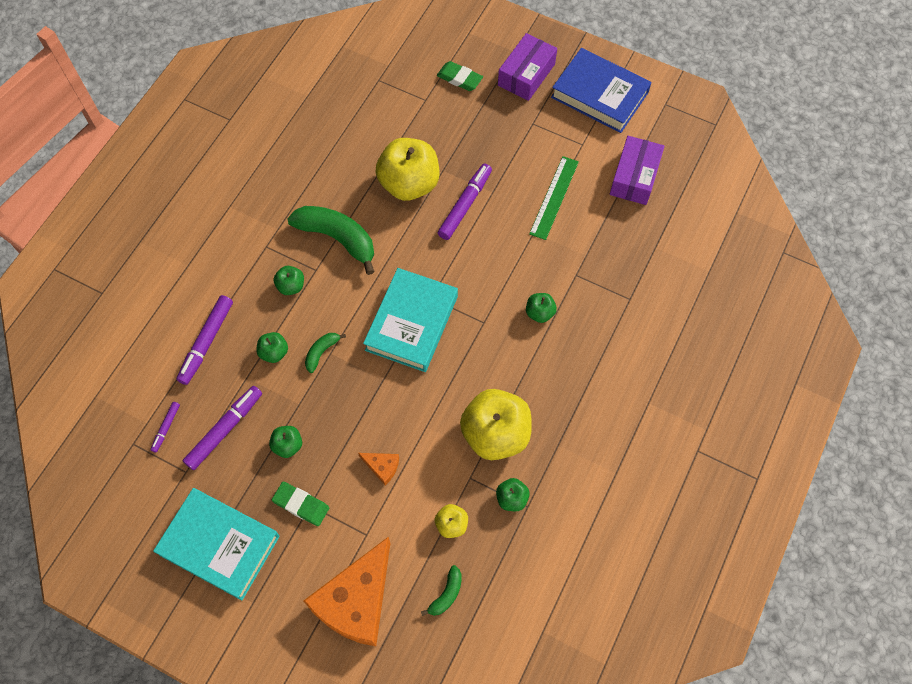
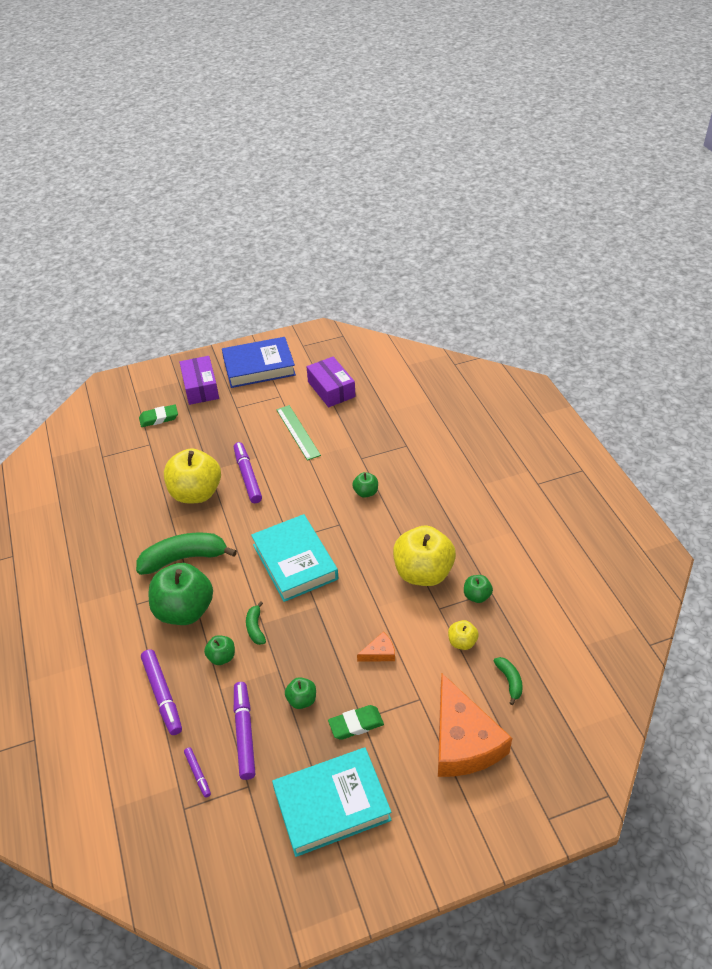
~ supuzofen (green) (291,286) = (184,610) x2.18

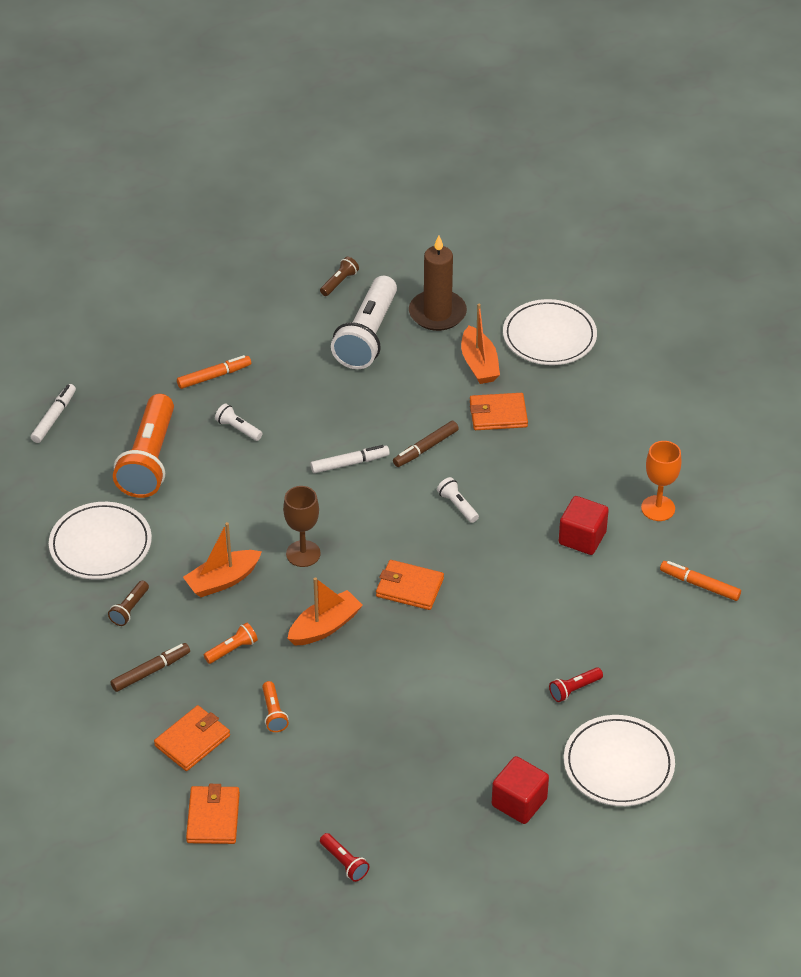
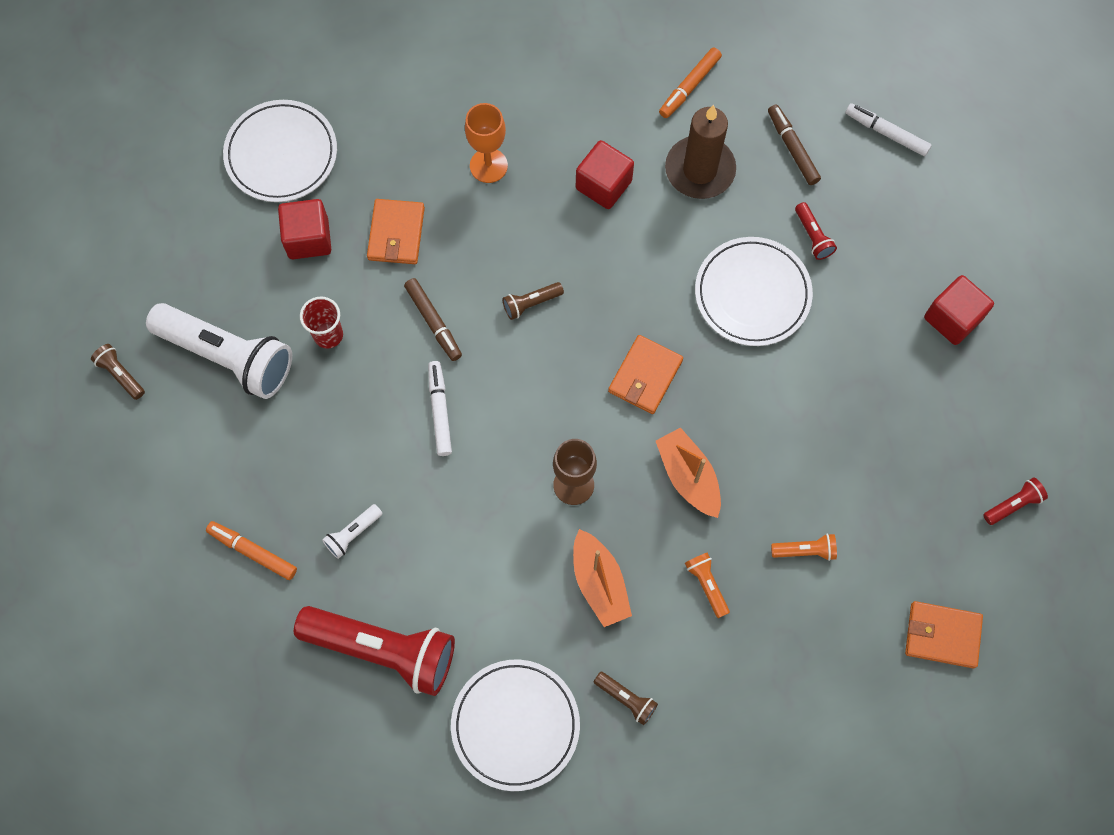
- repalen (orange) (192,740)
+ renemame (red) (328,335)
~ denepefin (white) (54,417) to (886,133)
~ denepefin (brown) (151,671) to (792,148)
~ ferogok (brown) (437,313) to (700,170)
~ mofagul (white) (618,764) to (752,294)
~ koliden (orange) (658,508) to (488,165)
~ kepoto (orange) (479,364) to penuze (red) (308,238)
~ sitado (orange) (149,460) to sitado (red) (383,649)
~ sitado (white) (457,506) to sitado (brown) (531,303)
~ denepefin (orange) (214,376) = (253,552) 45 degrees counterclockwise

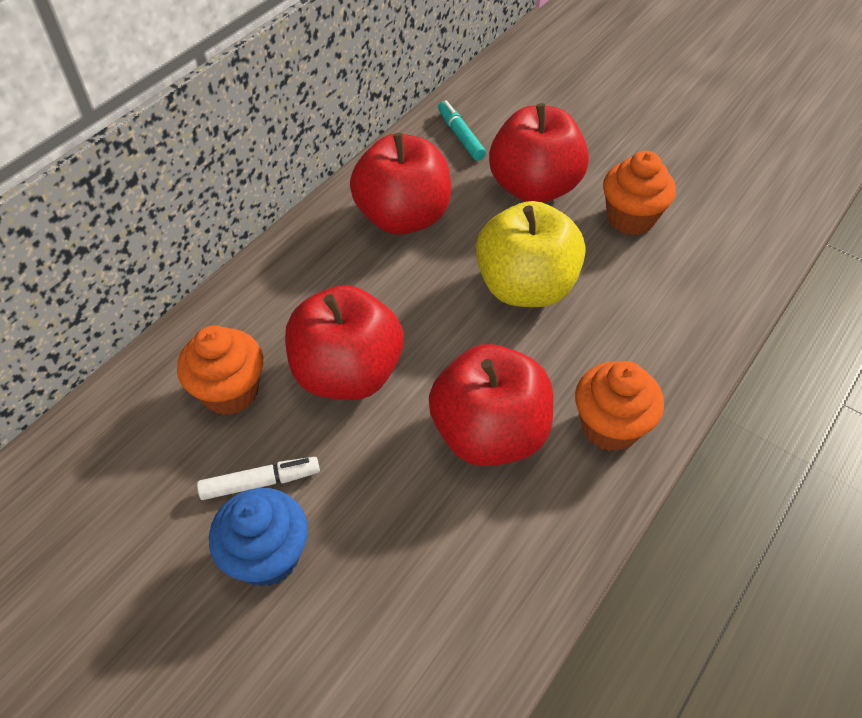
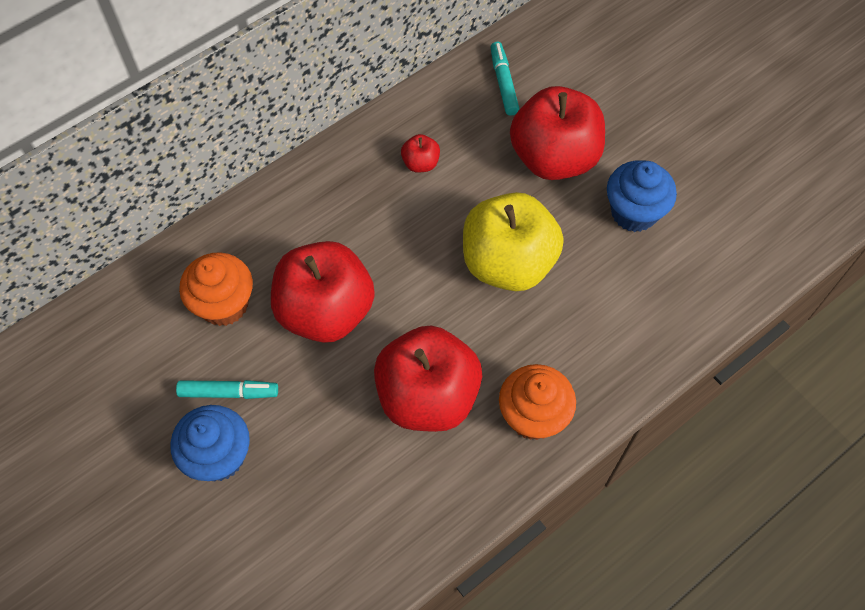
~ denepefin (white) (260,482) to denepefin (turquoise) (229,392)
~ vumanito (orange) (630,218) to vumanito (blue) (634,212)
~ supuzofen (red) (403,217) = (420,163) x0.42

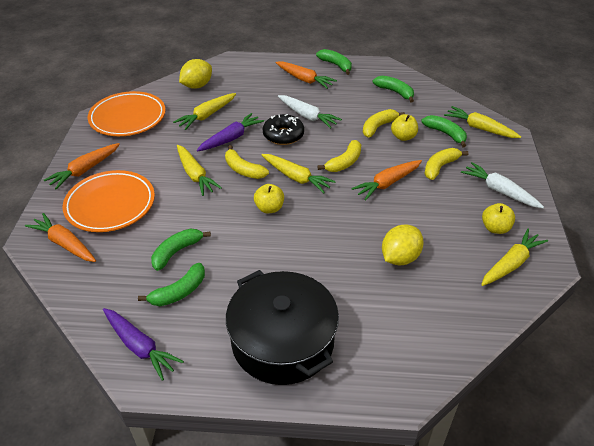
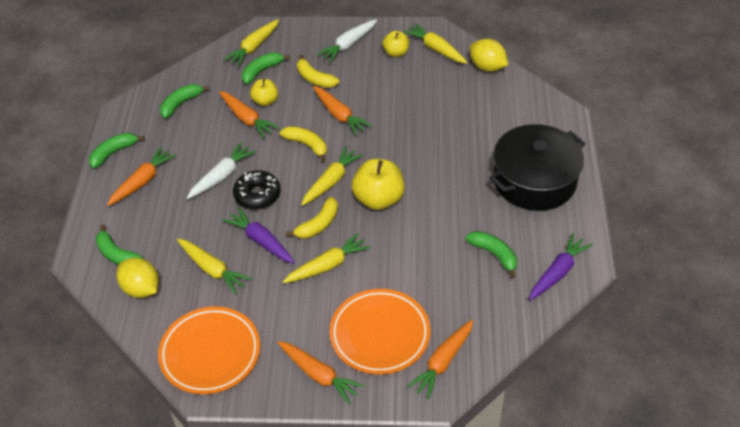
~ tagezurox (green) (176,252) to (117,254)
~ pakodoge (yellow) (400,258) to (487,67)
~ tagezurox (yellow) (378,127) to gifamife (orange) (247,119)
~ supuzofen (yellow) (269,208) = (378,199) x1.71

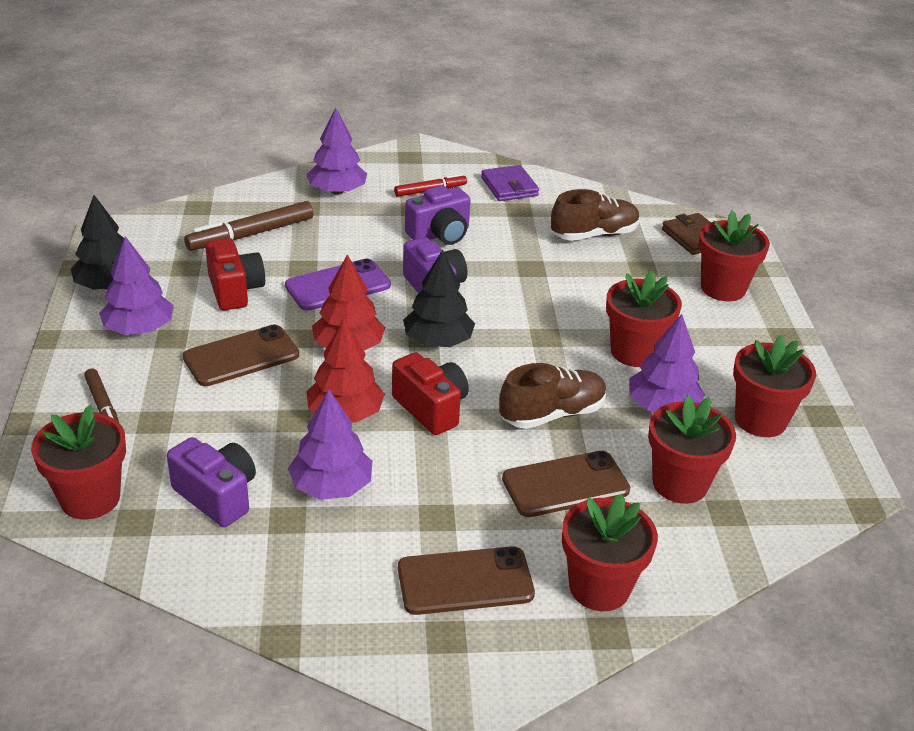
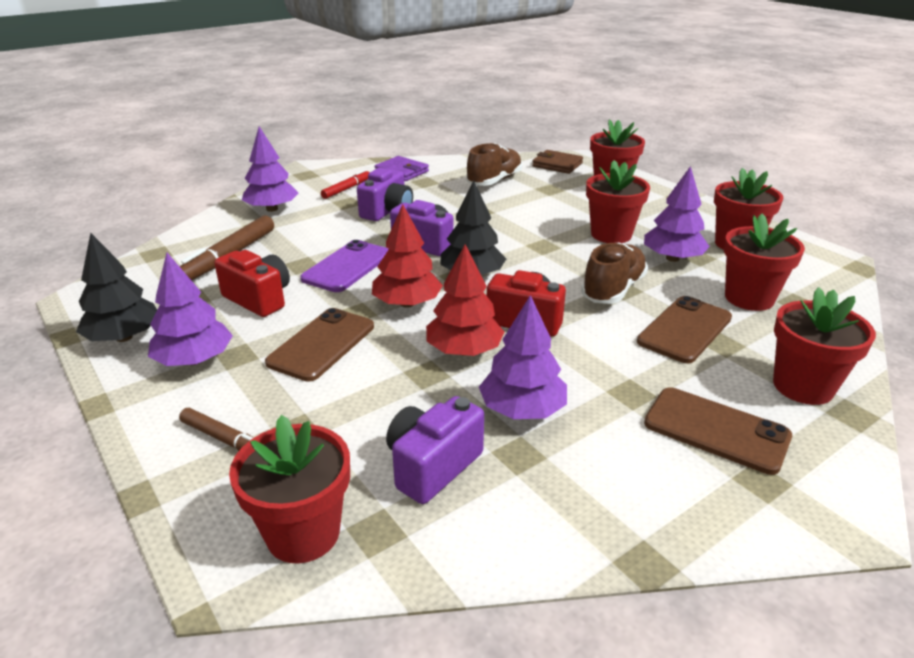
~ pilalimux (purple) (217,496) = (432,466) 60 degrees counterclockwise
~ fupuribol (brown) (465,581) = (716,430) 75 degrees clockwise

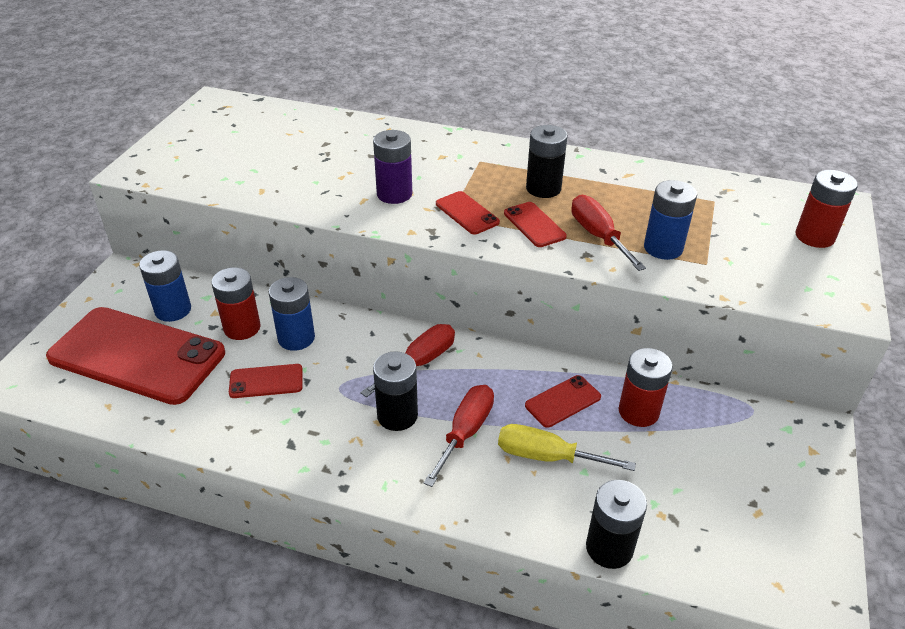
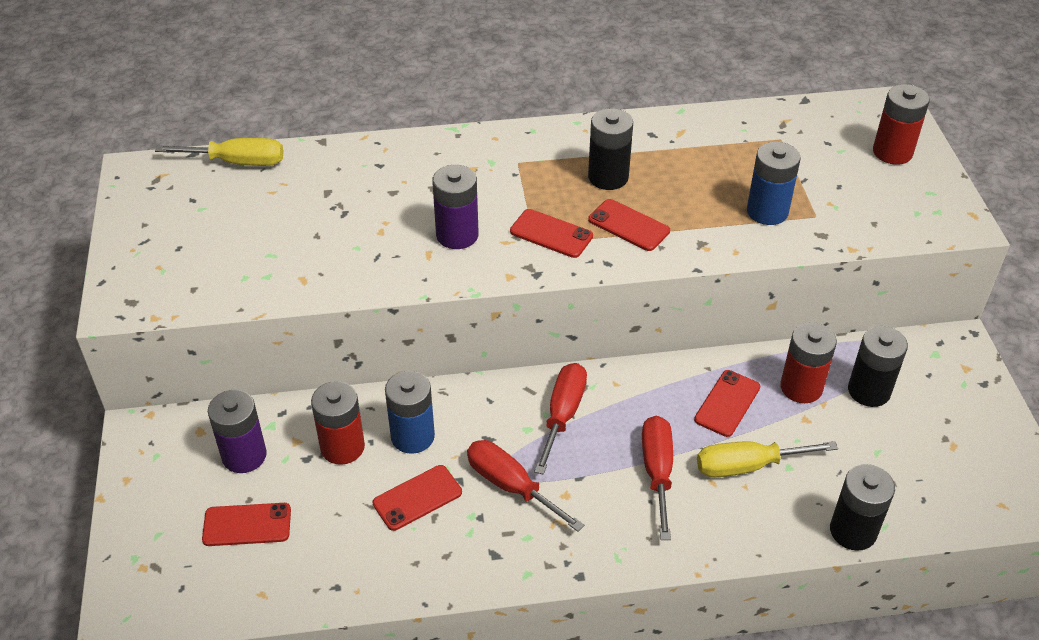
+ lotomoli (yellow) (238,162)
~ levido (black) (397,415) to (869,391)
~ lotomoli (red) (598,236) to (511,486)
~ levido (blue) (173,310) to levido (purple) (244,455)
~ fupuribol (red) (137,355) = (247,525) x0.43

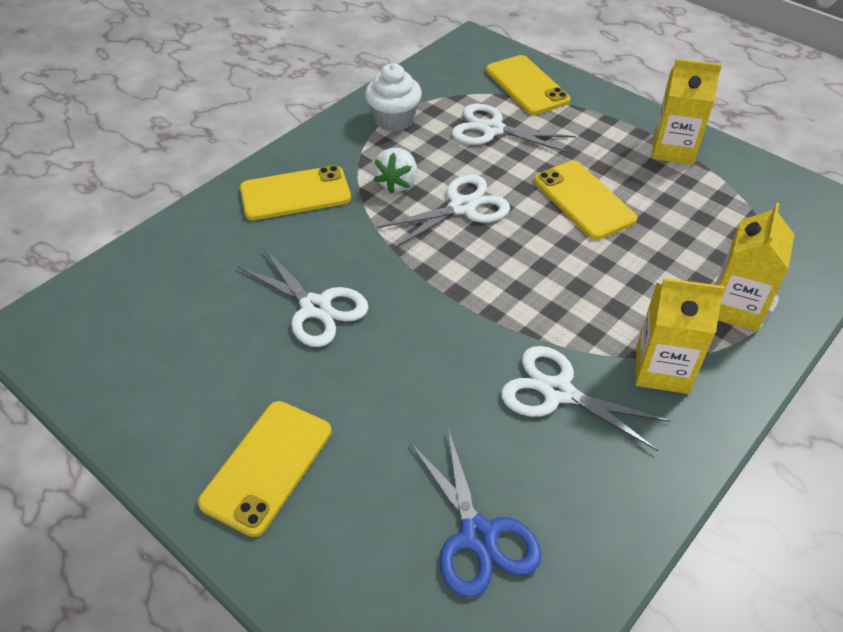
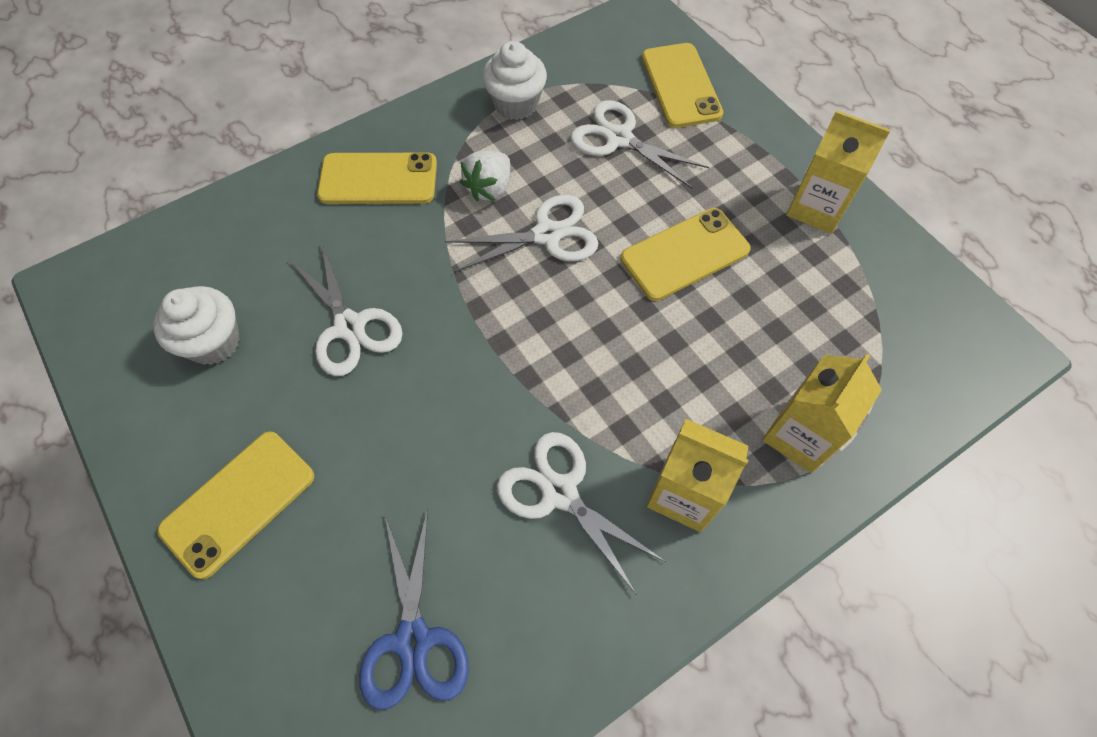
+ vumanito (white) (214,342)
~ fupuribol (yellow) (584,200) = (685,254) 75 degrees clockwise

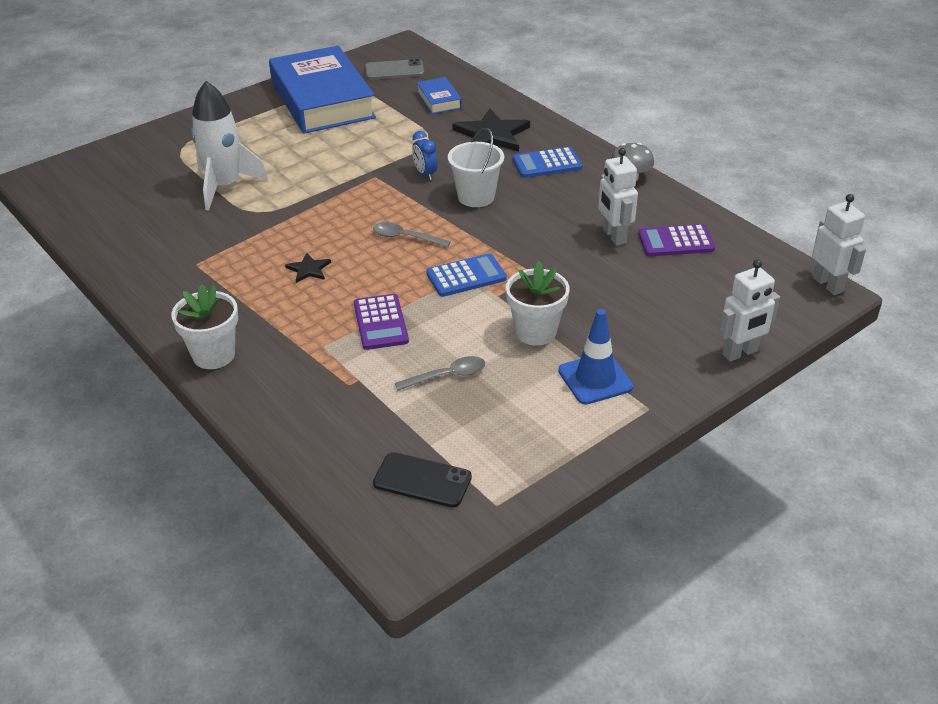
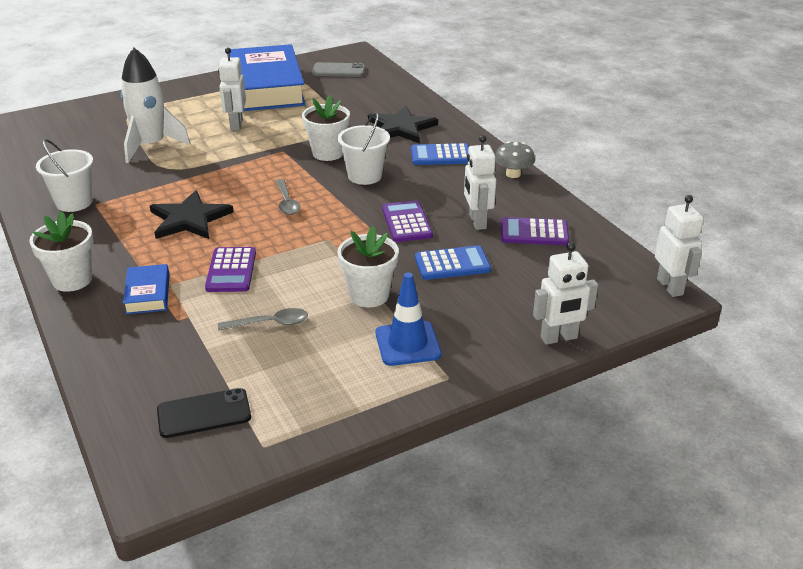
+ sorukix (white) (74,202)
+ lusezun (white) (236,125)
+ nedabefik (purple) (406,222)
~ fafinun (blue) (439,100) to (148,294)
~ nedabefik (blue) (466,276) to (452,264)
~ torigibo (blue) (425,174) to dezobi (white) (328,153)
~ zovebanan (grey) (405,237) = (286,202) 135 degrees counterclockwise
~ fupuribol (black) (422,480) = (204,414) 45 degrees counterclockwise
~ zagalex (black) (309,269) = (189,219) x2.01

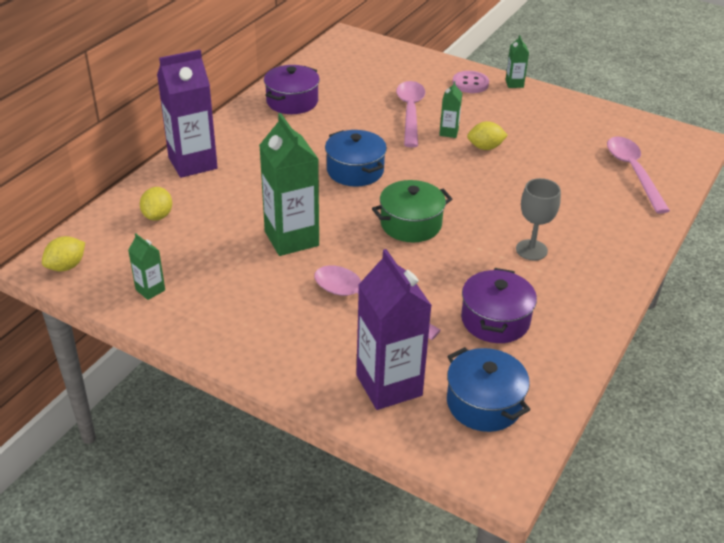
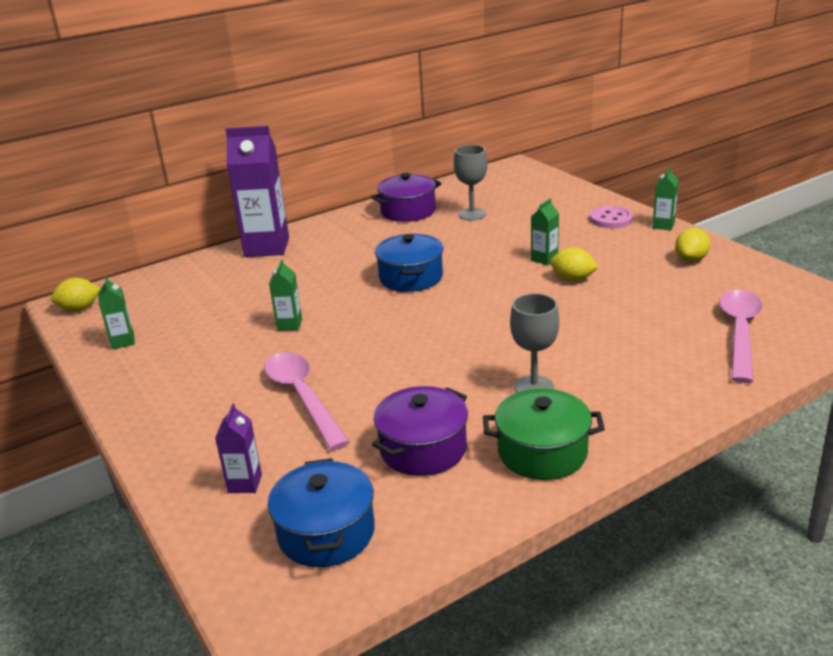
- zovebanan (pink) (410,112)
+ koliden (grey) (472,214)
~ pakodoge (yellow) (158,216) to (691,259)
~ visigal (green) (411,224) to (542,452)
~ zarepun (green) (291,238) = (289,325) x0.47
~ zarepun (purple) (389,385) = (245,483) x0.47

